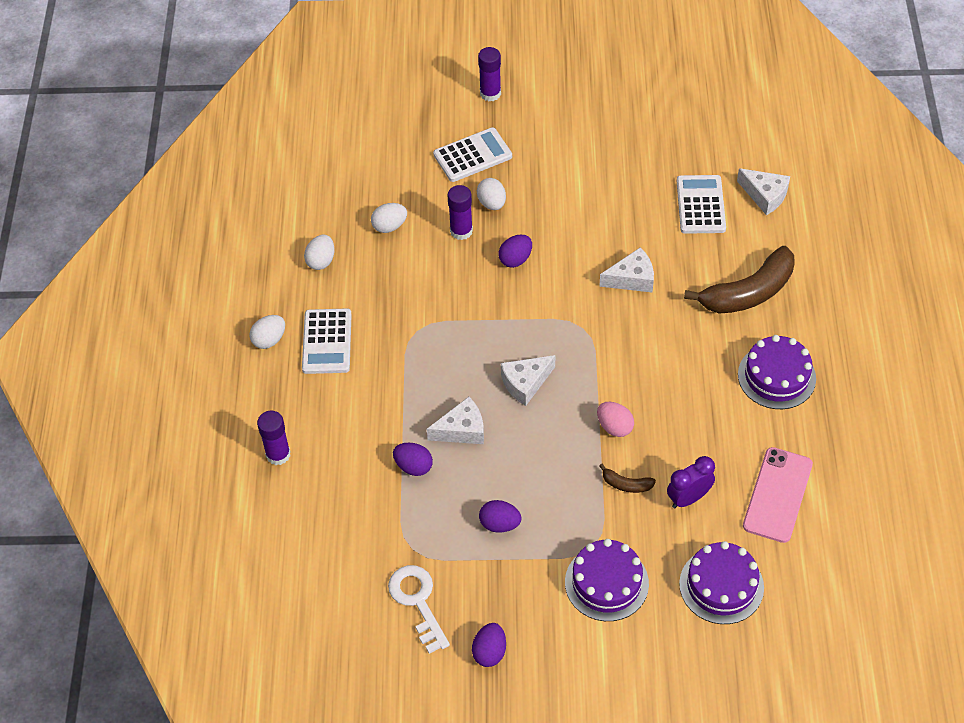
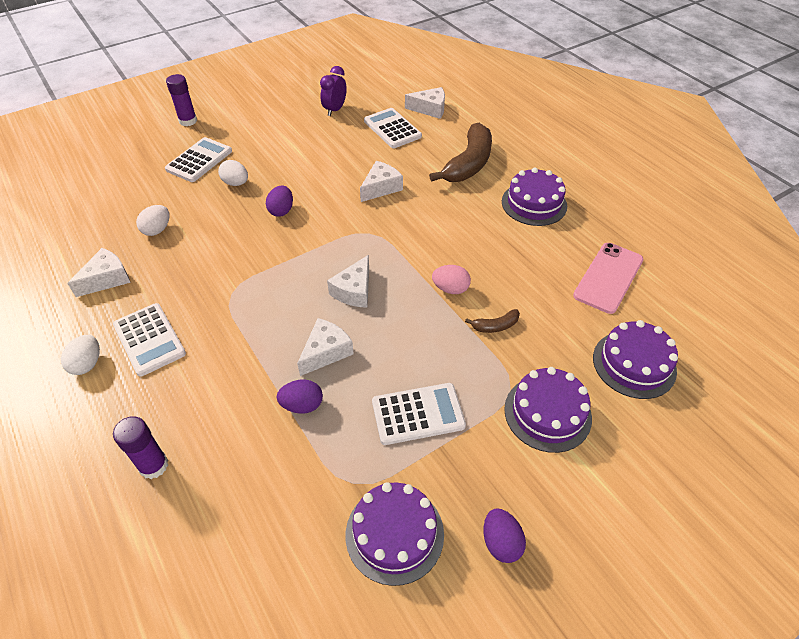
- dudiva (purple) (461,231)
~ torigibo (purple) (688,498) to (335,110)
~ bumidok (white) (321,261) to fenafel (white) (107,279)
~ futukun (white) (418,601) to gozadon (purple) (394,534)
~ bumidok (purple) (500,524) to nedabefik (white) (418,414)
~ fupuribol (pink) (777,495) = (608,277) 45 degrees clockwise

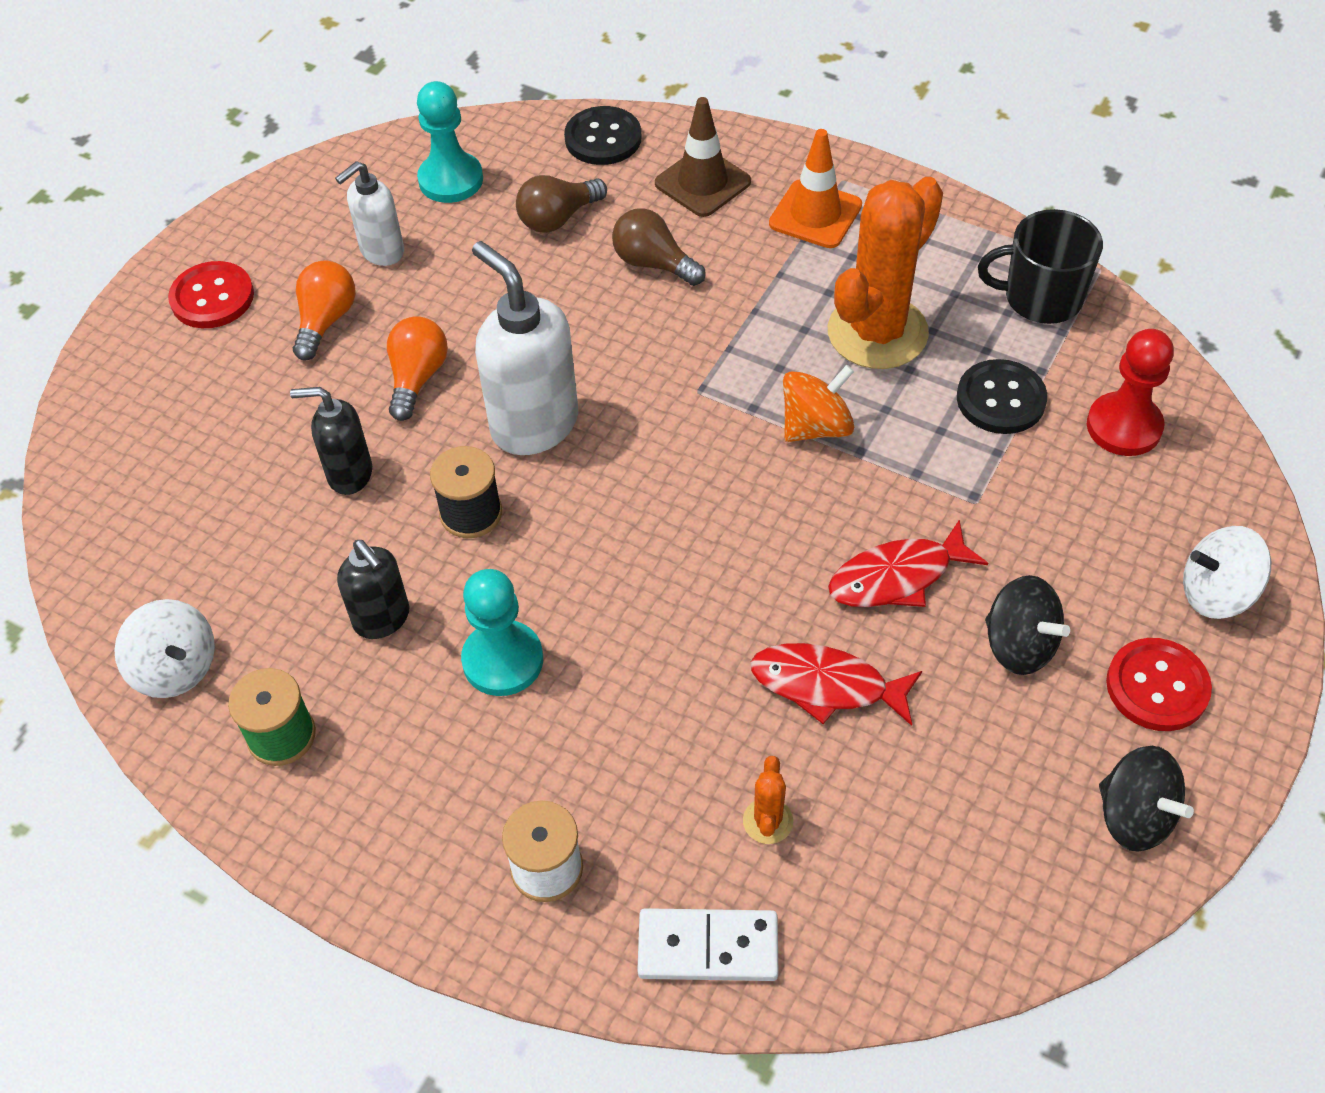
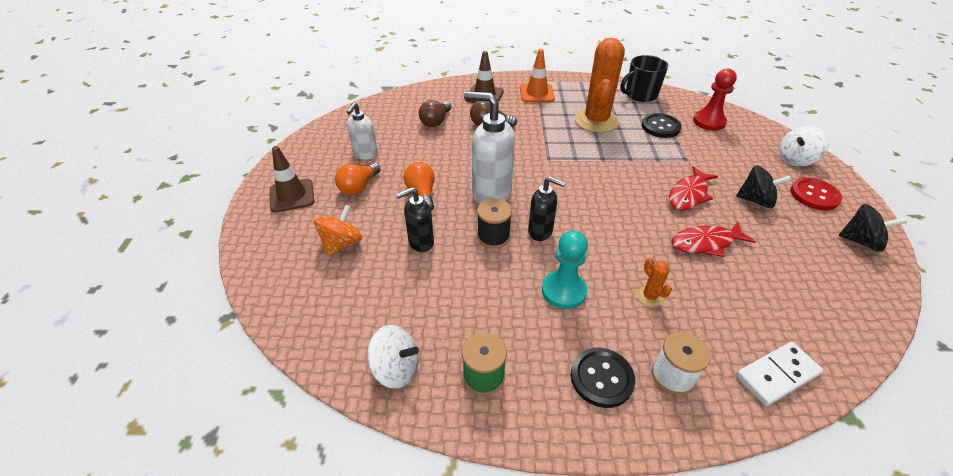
- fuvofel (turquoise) (451,180)
~ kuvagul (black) (382,619) to (540,232)
~ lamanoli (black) (603,138) to (601,378)
~ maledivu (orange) (768,821) to (649,296)
~ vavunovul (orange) (816,426) to (342,244)
~ lamanoli (red) (212,297) to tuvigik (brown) (292,196)
~ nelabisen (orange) (326,321) = (359,187) 135 degrees counterclockwise

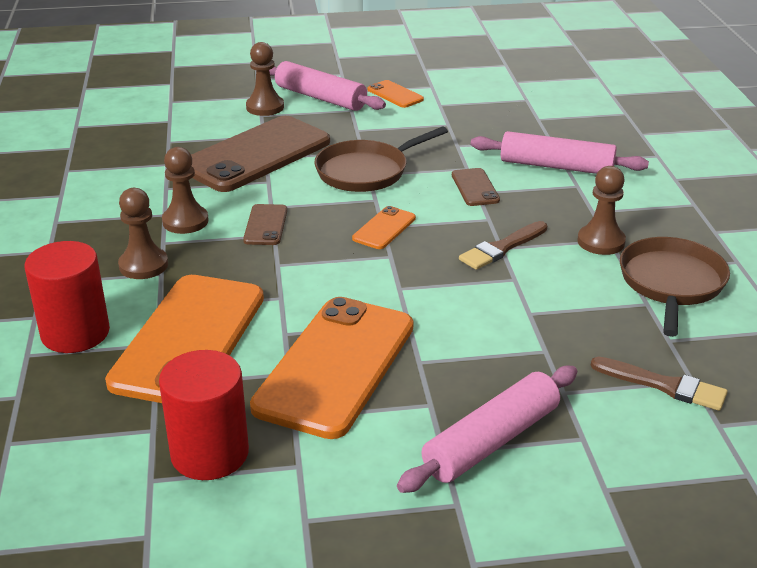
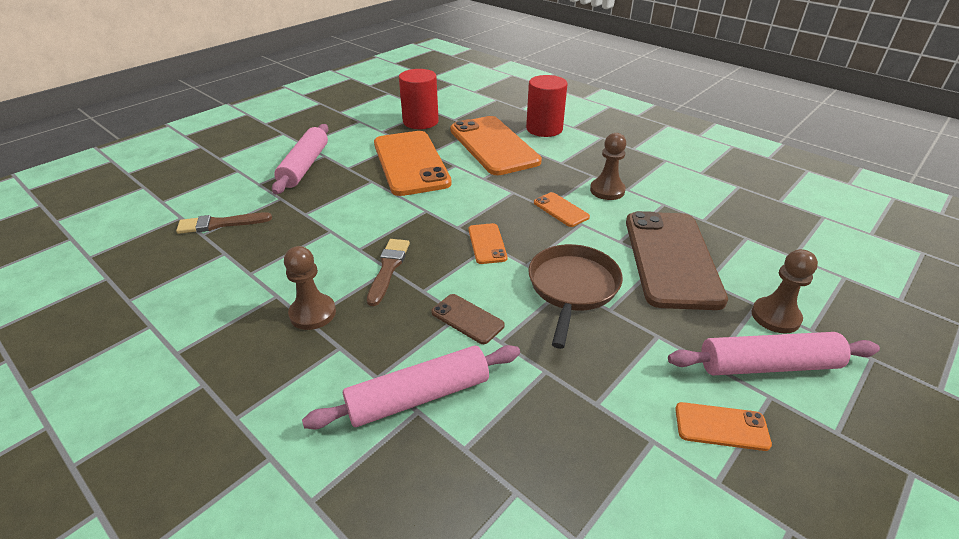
- fuvofel (brown) (143,265)
- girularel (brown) (671,284)
~ fupuribol (brown) (265,225) to fupuribol (orange) (561,210)

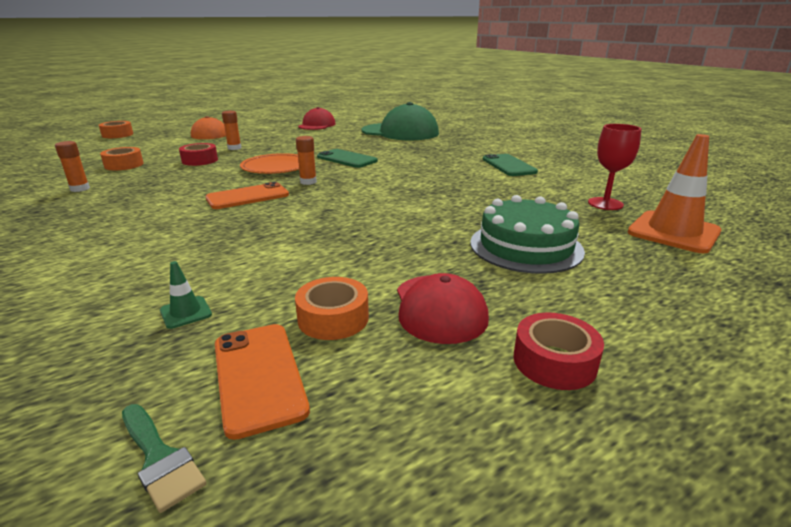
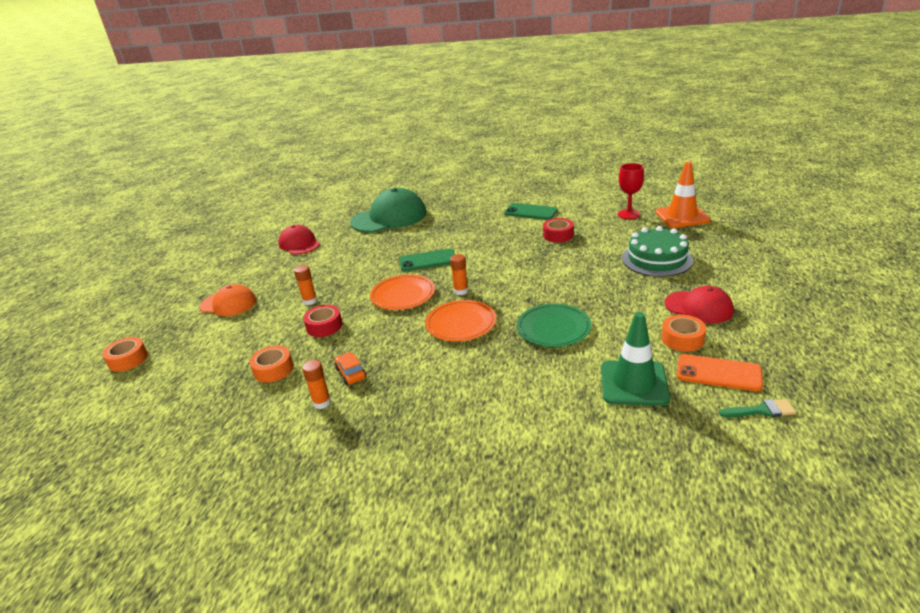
+ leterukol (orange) (351,373)
+ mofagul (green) (553,328)
~ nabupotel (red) (554,361) to (558,235)
~ fupuribol (orange) (248,197) to mofagul (orange) (461,323)
~ tuvigik (green) (186,312) = (634,383) x2.31

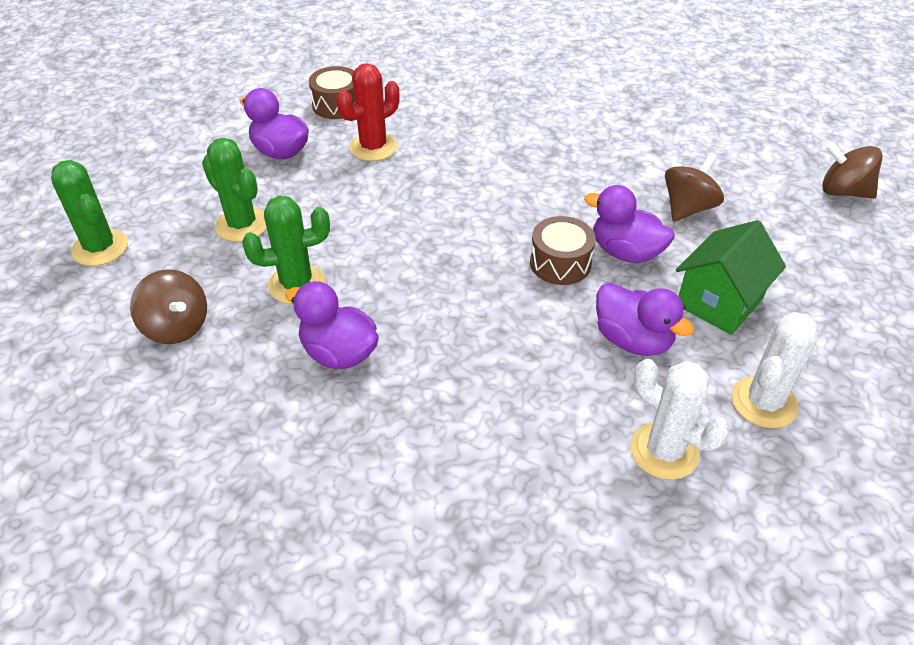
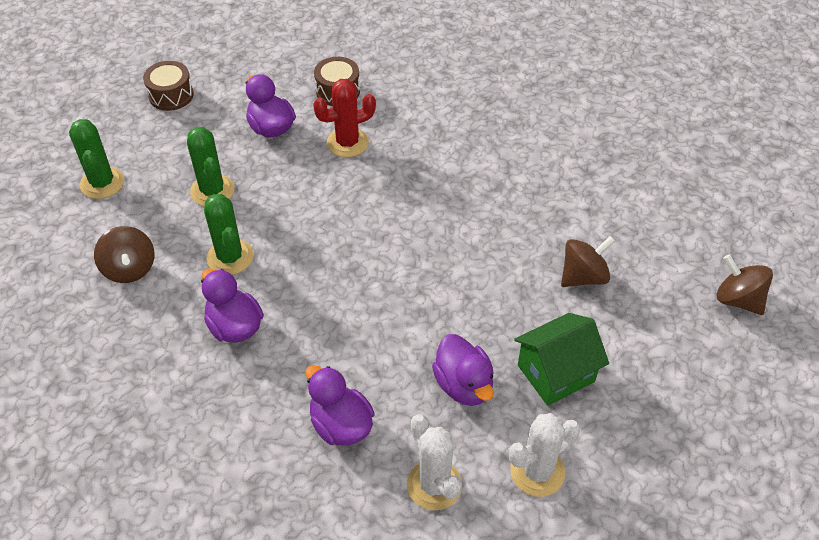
~ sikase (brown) (560,263) to (171,95)
~ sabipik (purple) (625,252) to (341,425)
~ maledivu (green) (296,284) = (230,257) 60 degrees clockwise

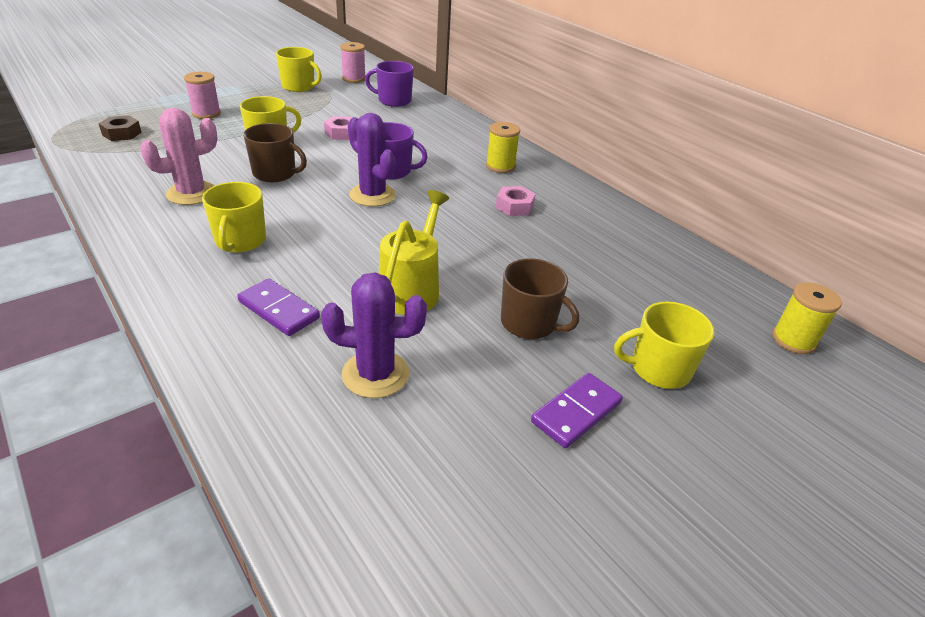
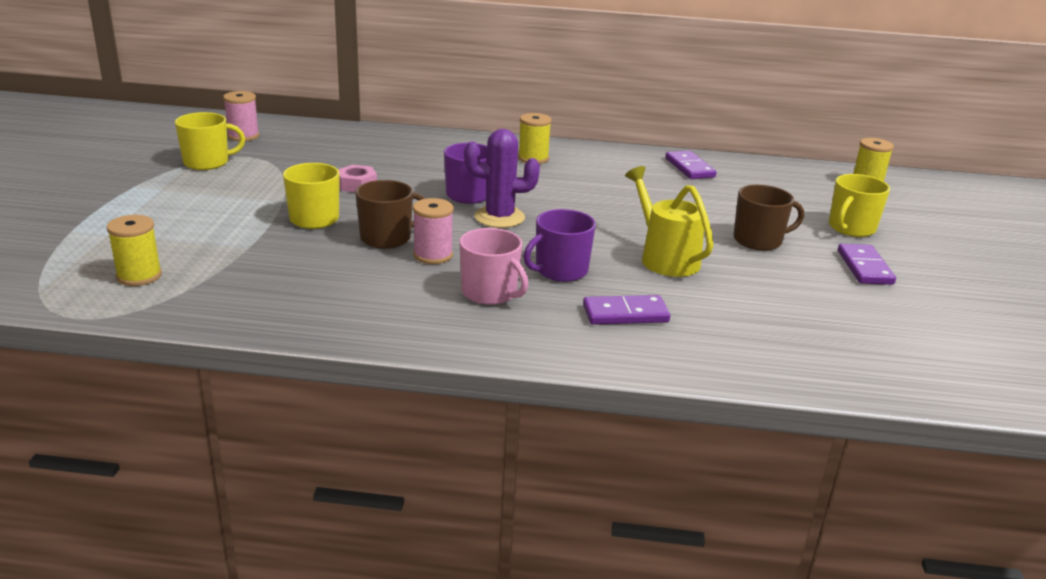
- maledivu (pink) (191,193)
- maledivu (purple) (375,374)
- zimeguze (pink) (514,206)
+ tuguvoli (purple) (689,168)
~ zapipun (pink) (206,114) to (433,255)
~ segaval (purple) (393,101) to (560,271)
~ zimeguze (brown) (122,133) to zapipun (yellow) (139,276)
~ segaval (yellow) (240,241) to segaval (pink) (490,293)

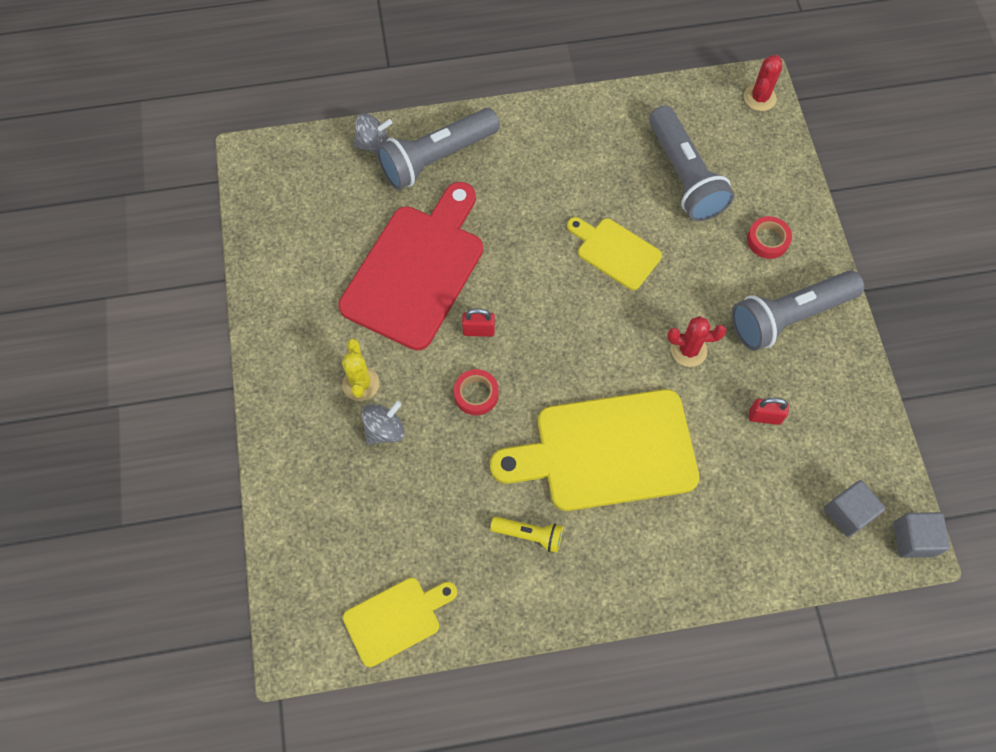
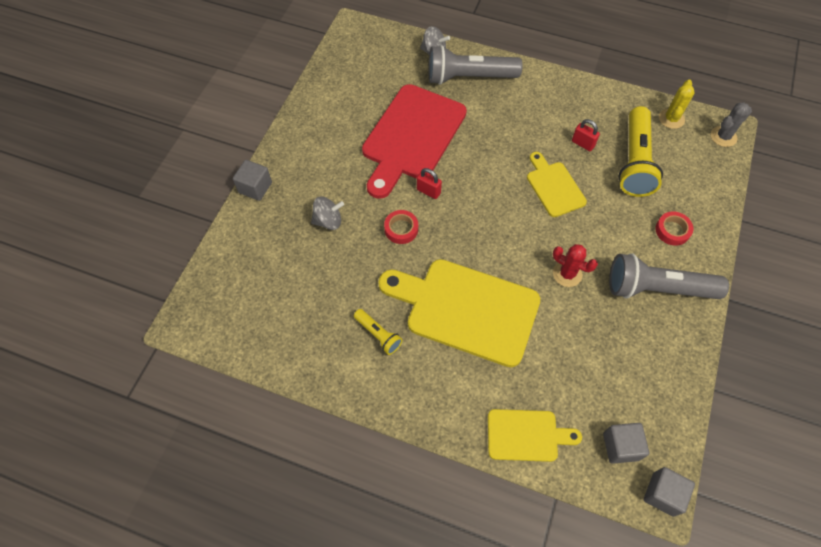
+ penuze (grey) (255,187)
~ maledivu (yellow) (361,384) to (671,119)
~ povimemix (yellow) (396,619) to (526,435)
~ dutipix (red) (764,417) to (582,144)
~ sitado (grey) (684,175) to sitado (yellow) (635,161)
~ maledivu (red) (759,98) to maledivu (grey) (723,136)
~ povimemix (red) (416,270) = (412,136) 150 degrees clockwise

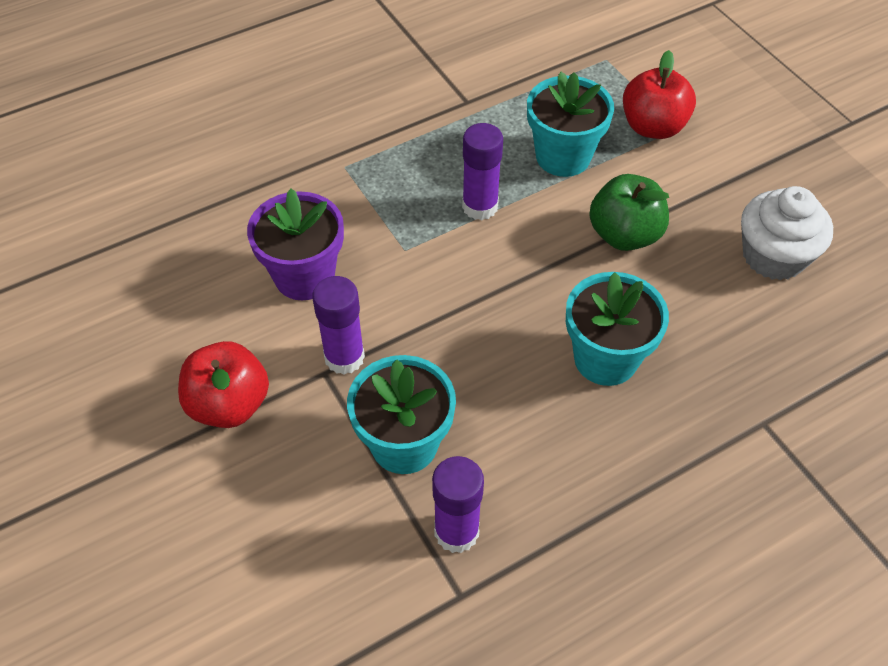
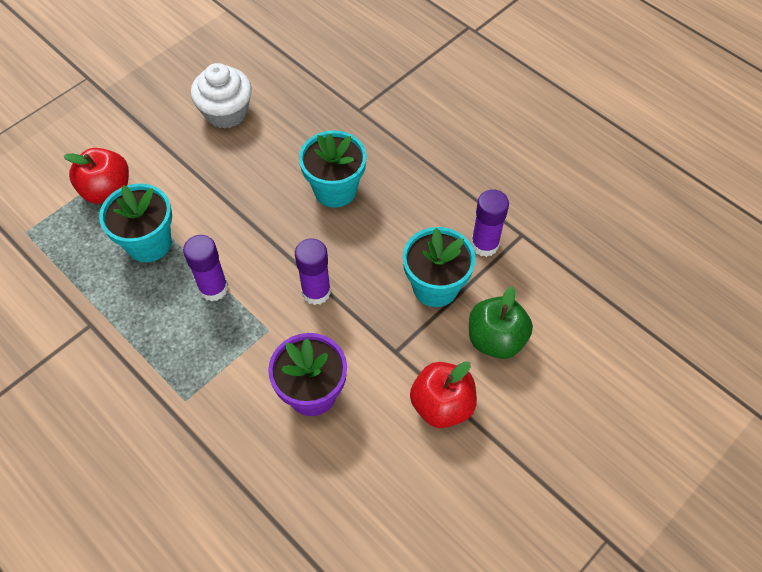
~ dudiva (purple) (344,357) to (316,292)
~ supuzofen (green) (624,235) to (496,339)

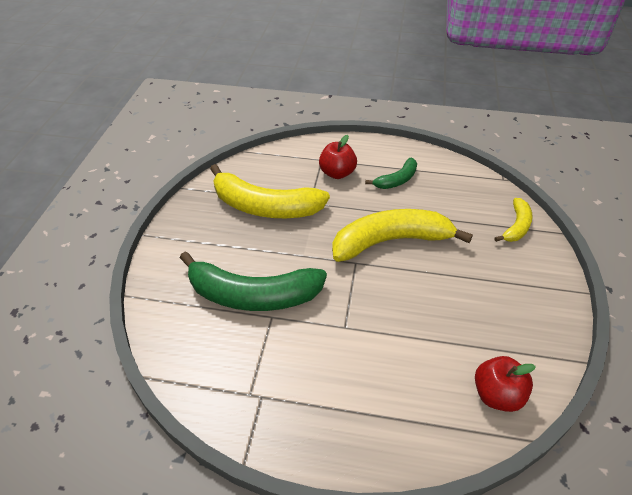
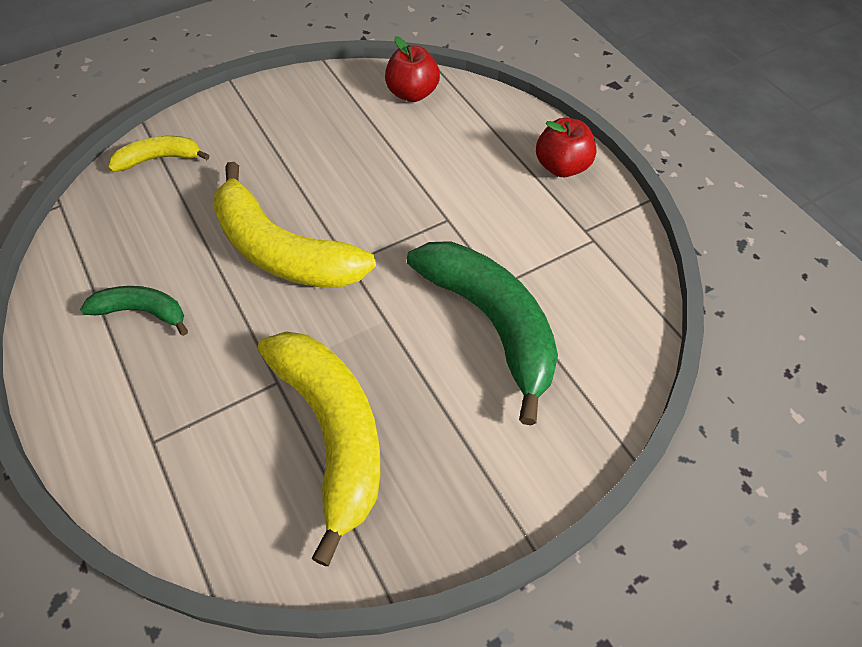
~ supuzofen (red) (337,173) to (562,167)

